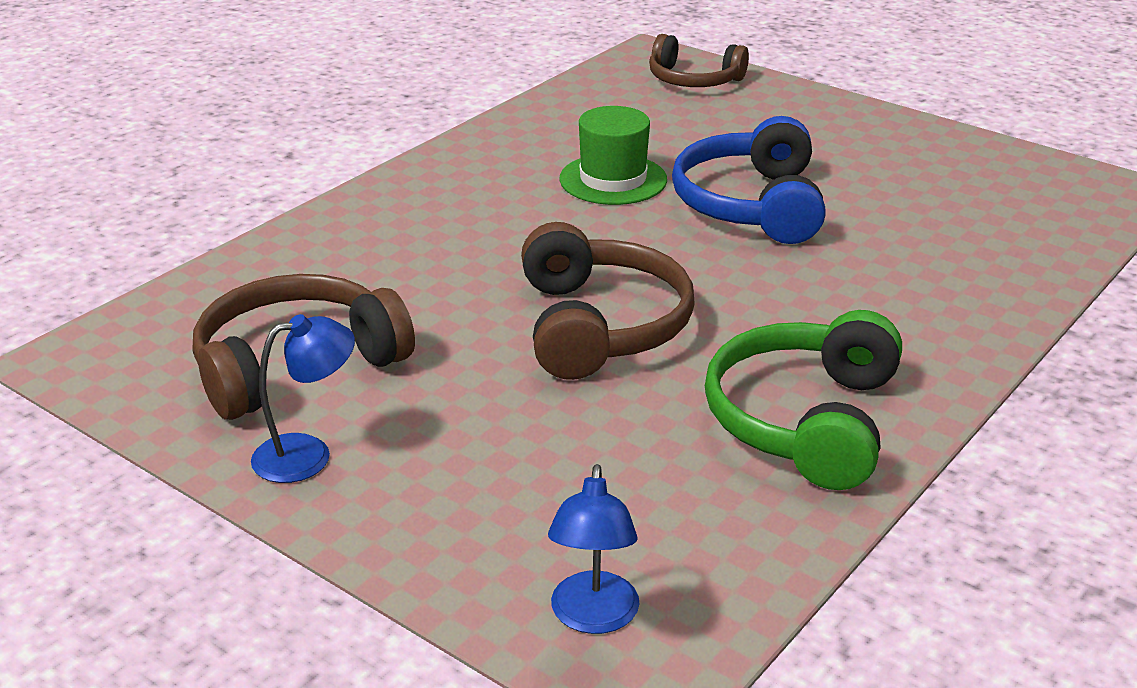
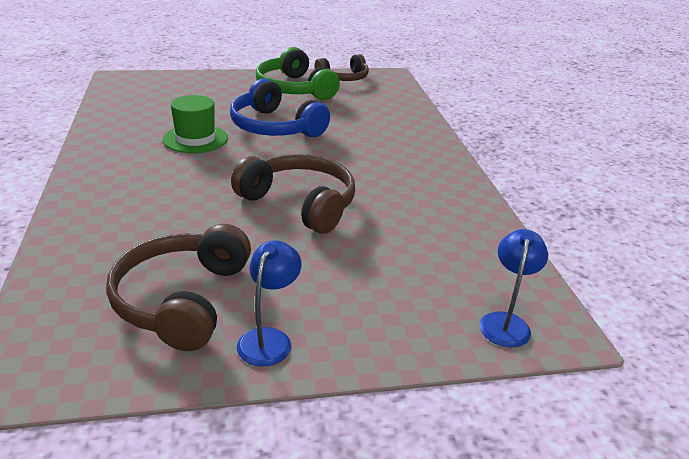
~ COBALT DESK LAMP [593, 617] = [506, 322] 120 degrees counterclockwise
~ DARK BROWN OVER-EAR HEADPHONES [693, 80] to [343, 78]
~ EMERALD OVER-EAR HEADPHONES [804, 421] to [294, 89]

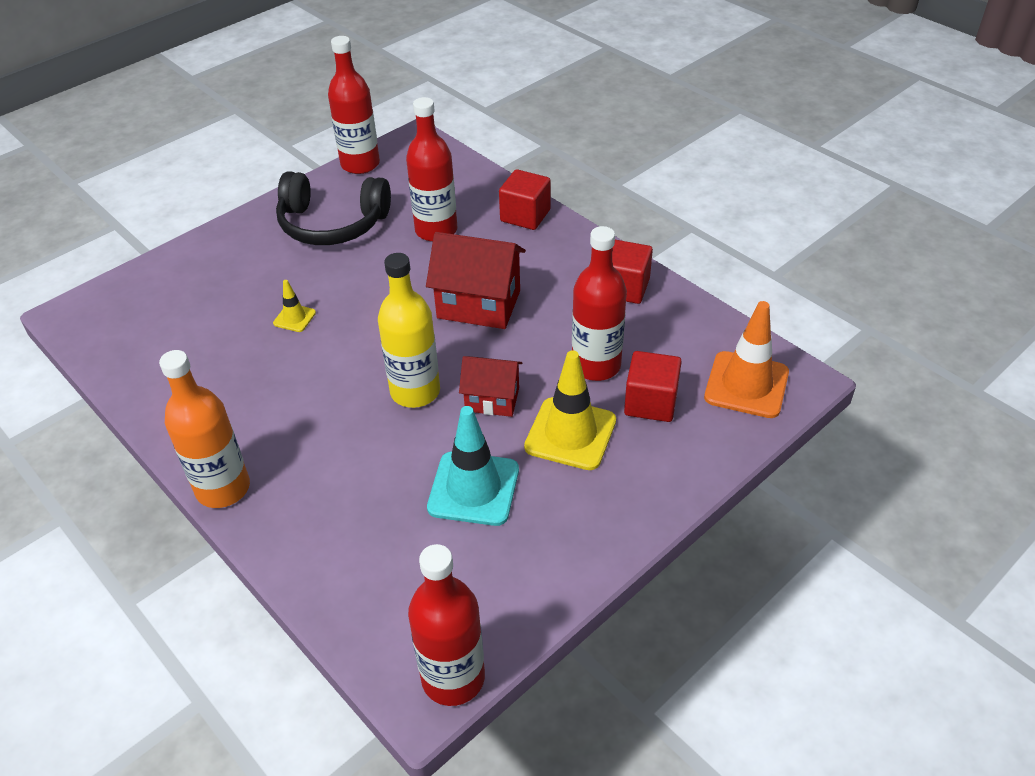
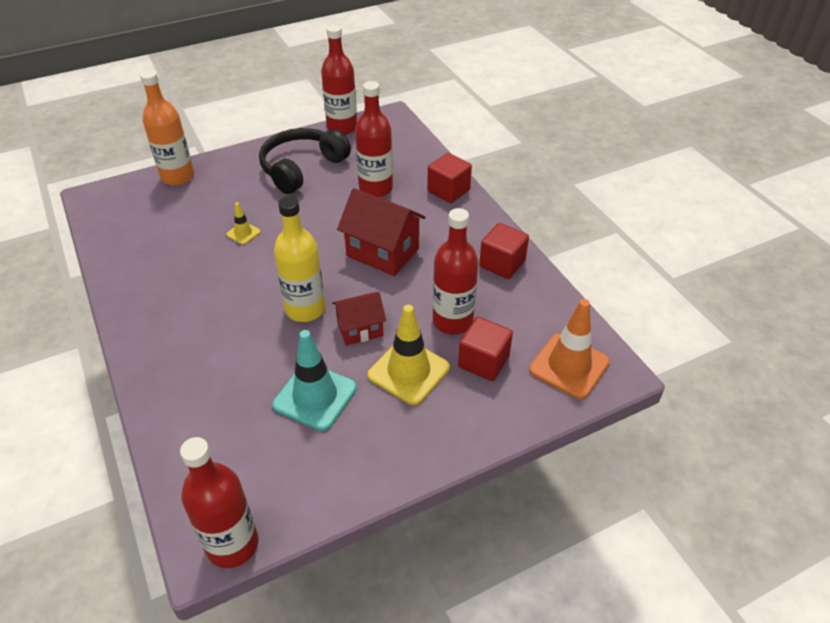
~ ORANGE FLASK [223, 488] to [178, 177]
~ EBONY OVER-EAR HEADPHONES [332, 223] = [302, 168] 105 degrees clockwise
~ RED TOY HOUSE [492, 399] = [360, 329] 45 degrees counterclockwise

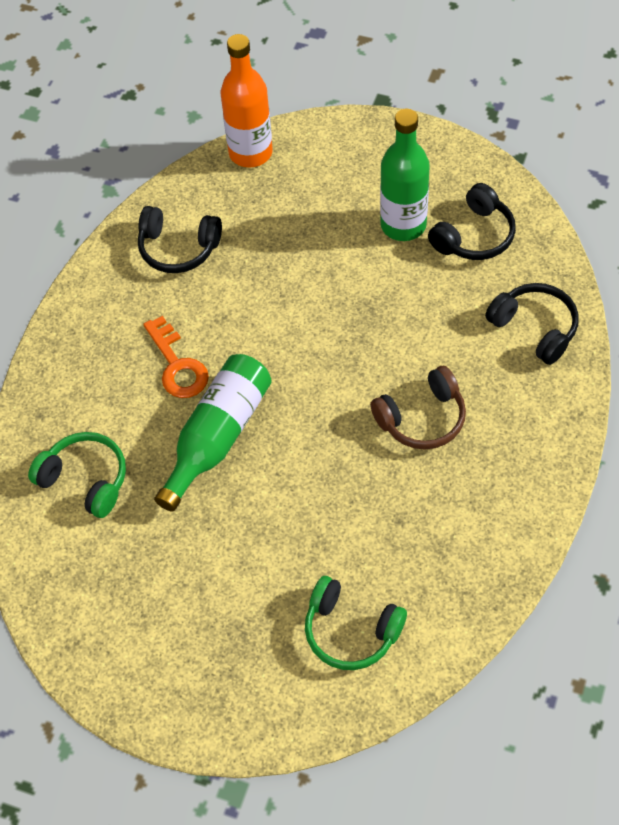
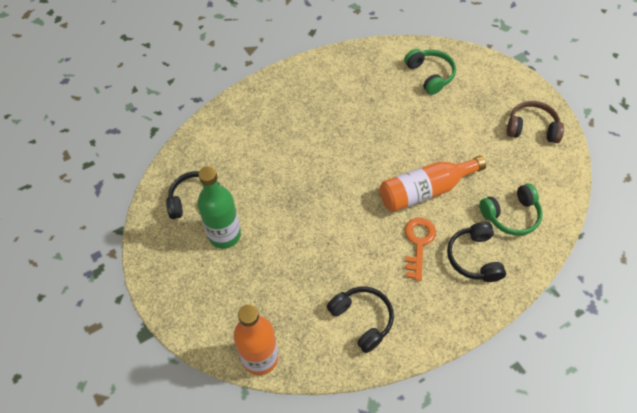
~ EMERALD OVER-EAR HEADPHONES [85, 479] = [511, 215] 90 degrees counterclockwise
~ EMERALD FLASK [218, 436] to ORANGE FLASK [425, 190]
~ DARK BROWN OVER-EAR HEADPHONES [422, 418] to [531, 128]
~ EBONY OVER-EAR HEADPHONES [535, 328] to [474, 257]

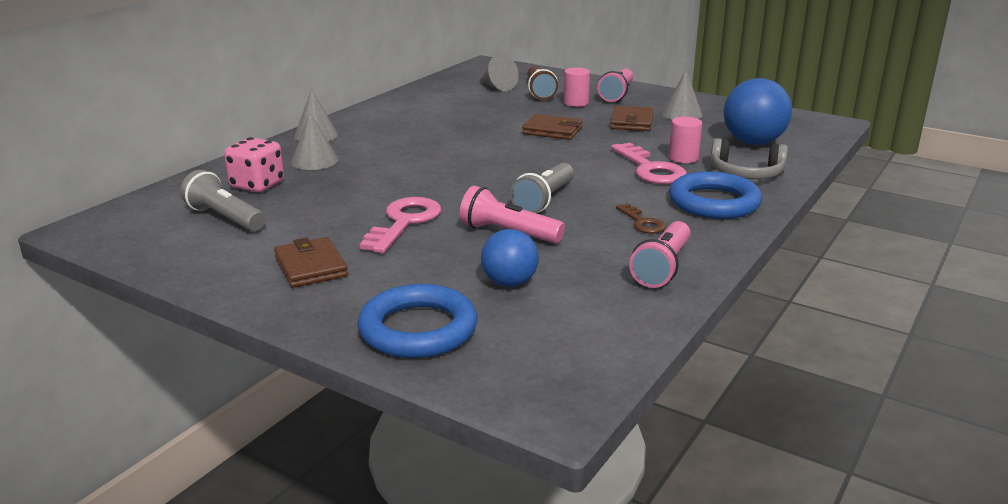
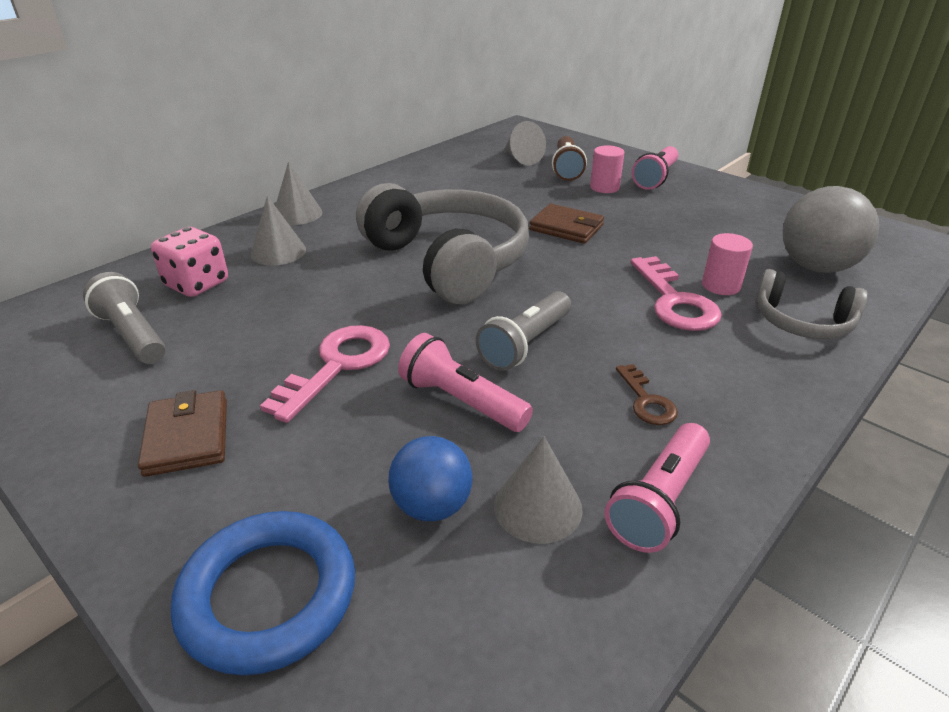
- DARK BROWN WALLET [631, 122]
~ ASH-GREY CONE SHAPE [681, 114] to [537, 507]
- COBALT HOOP [714, 202]
~ COBALT PLAY BALL [753, 142] to ASH-GREY PLAY BALL [816, 267]
+ ASH-GREY OVER-EAR HEADPHONES [448, 261]

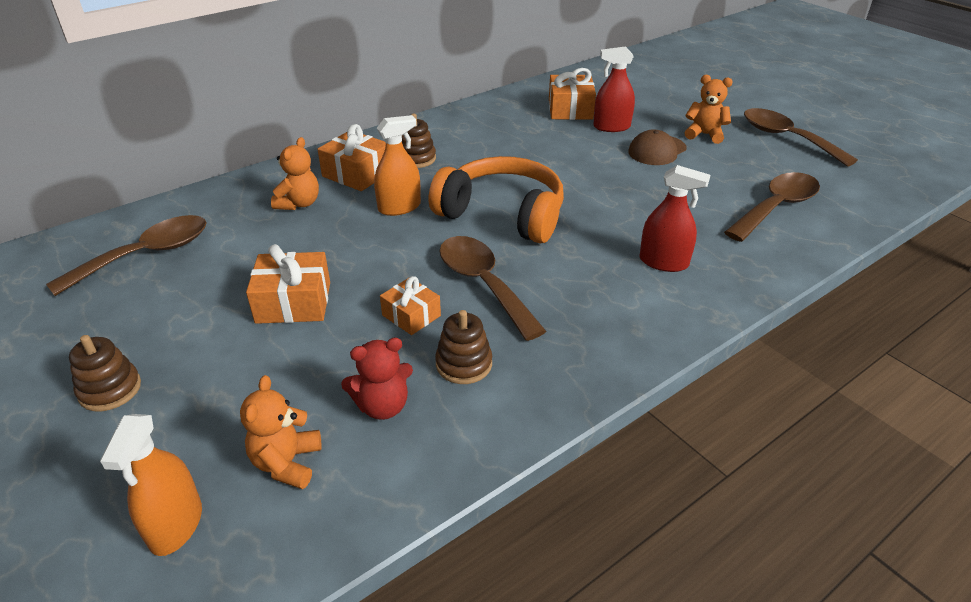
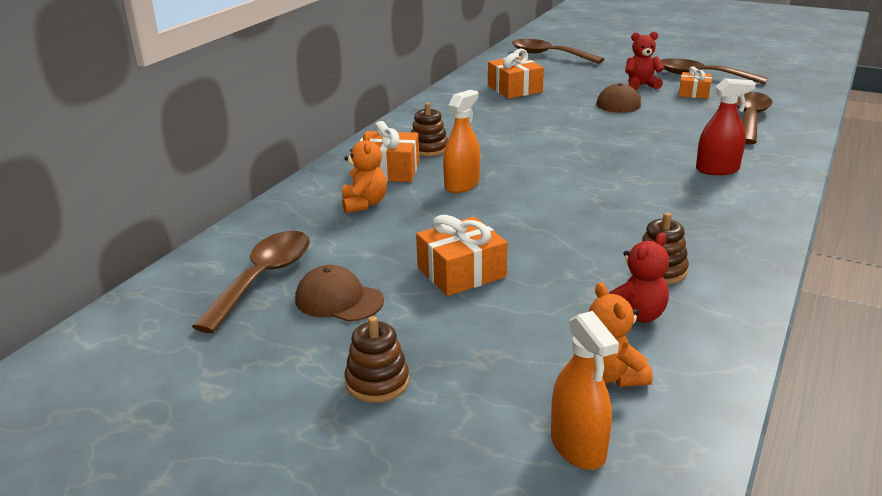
~ ORANGE GIFT [411, 315] to [694, 93]
- ORANGE OVER-EAR HEADPHONES [502, 214]
~ DARK BROWN TABLESPOON [483, 284] to [549, 55]
- RED SPRAY CLEANER [611, 127]
~ ORANGE TEDDY [704, 134] to RED TEDDY [641, 85]
+ DARK BROWN PEAKED CAP [338, 300]

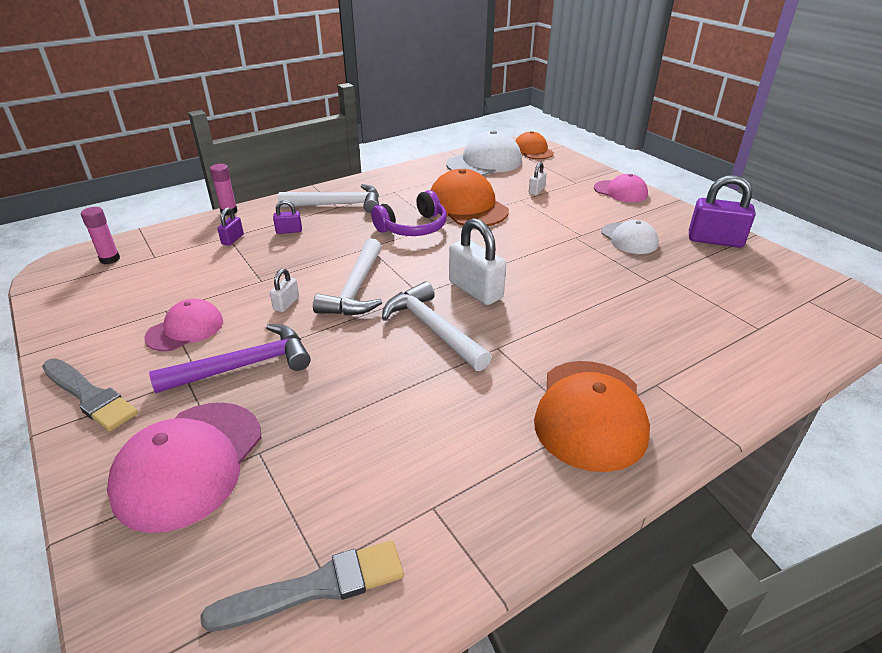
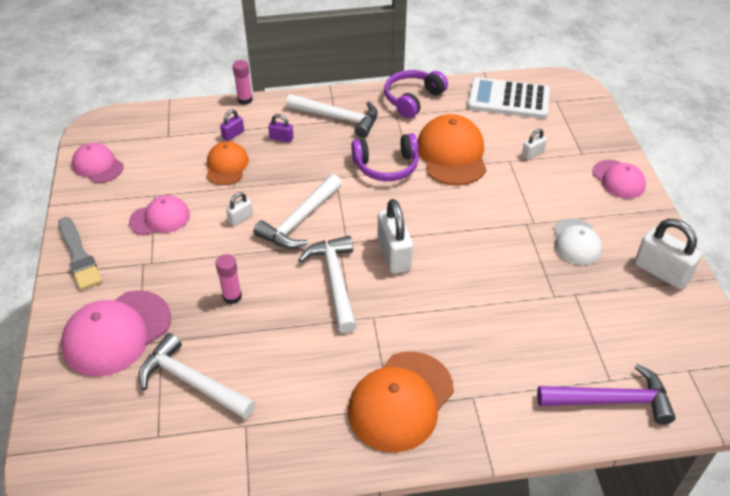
~ PINK GLUE STICK [110, 259] to [232, 297]
~ ROYAL PURPLE HAMMER [244, 366] to [611, 400]
- ASH-GREY PAINT BRUSH [316, 587]
~ SNOW-WHITE PEAKED CAP [484, 162] to SNOW-WHITE POCKET CALCULATOR [508, 99]
~ ORANGE PEAKED CAP [533, 150] to [226, 166]
~ ROYAL PURPLE LOCK [715, 240] to SNOW-WHITE LOCK [661, 272]
+ PINK PEAKED CAP [98, 165]
+ SNOW-WHITE HAMMER [191, 382]
+ ROYAL PURPLE OVER-EAR HEADPHONES [412, 99]

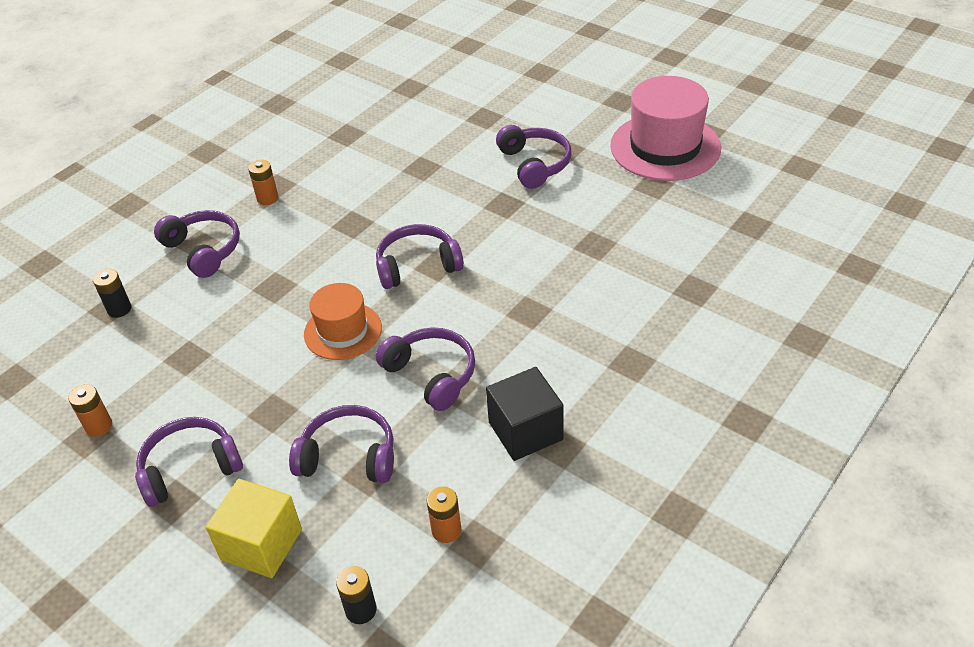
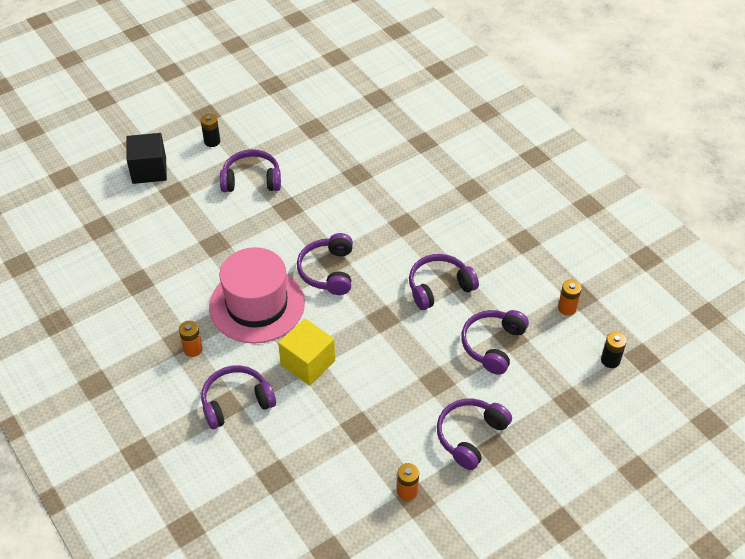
~ EBONY BATTERY [119, 309] to [212, 141]
~ ROYAL PURPLE OVER-EAR HEADPHONES [190, 468] = [470, 436] 45 degrees clockwise
~ YELLOW BLOCK [261, 544] to [308, 363]
- ORANGE TALL HAT [343, 331]
~ EBONY BLOCK [525, 431] to [149, 170]
~ PINK TALL HAT [665, 147] to [257, 305]

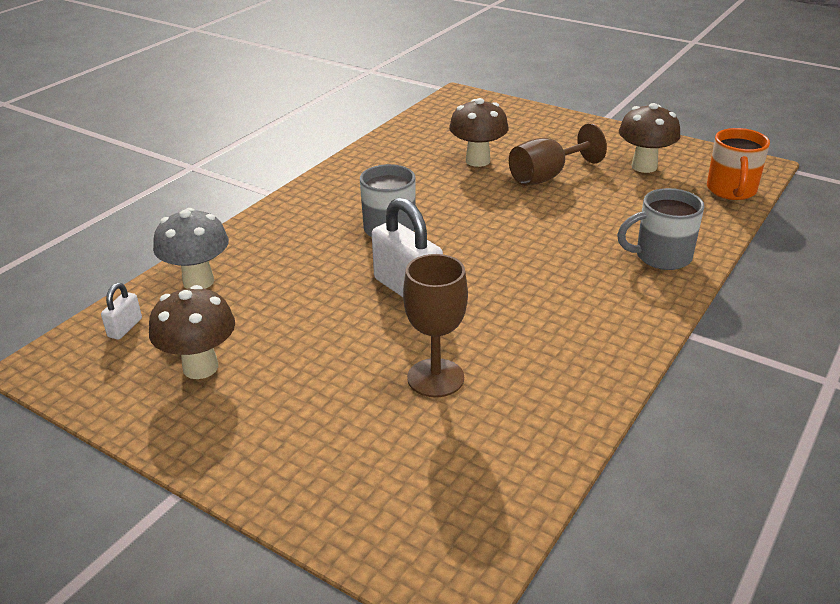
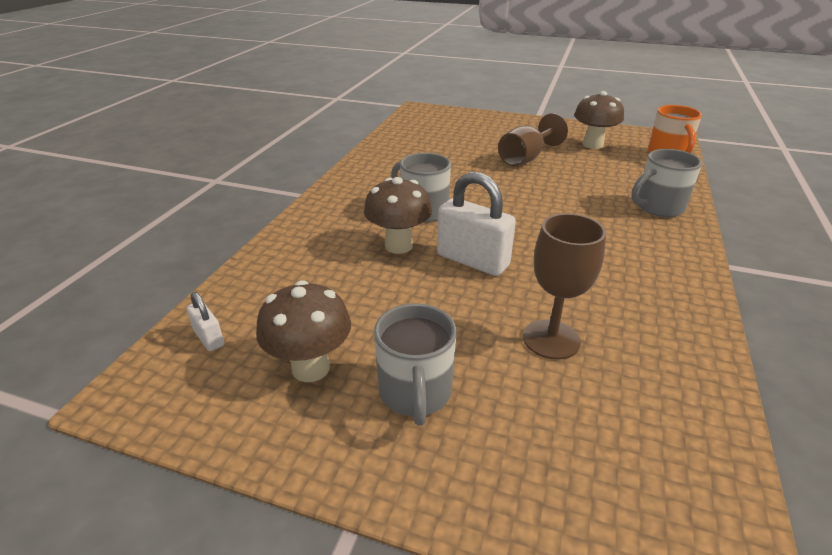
~ SNOW-WHITE LOCK [125, 328] = [209, 338] 45 degrees counterclockwise
- ASH-GREY FUNGUS [198, 281]
~ DARK BROWN FUNGUS [477, 161] to [398, 246]
+ ASH-GREY COFFEE MUG [415, 393]

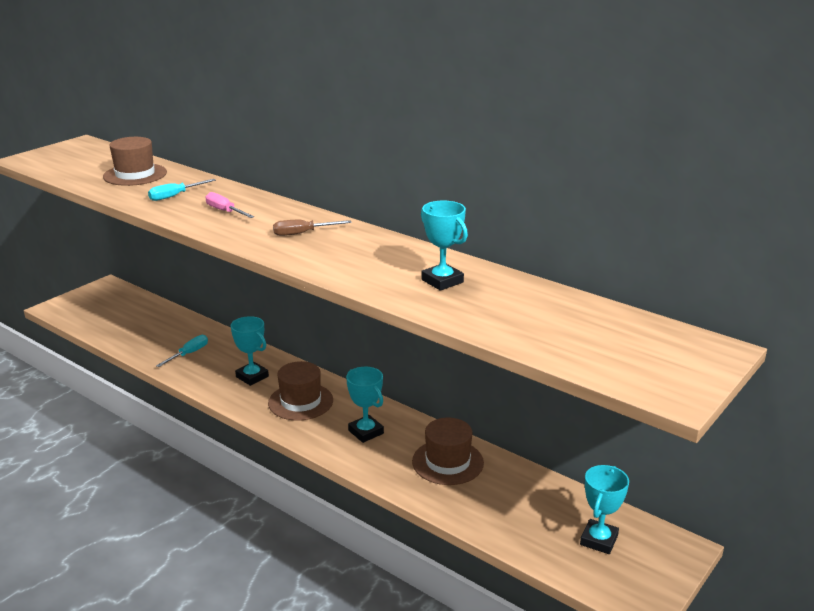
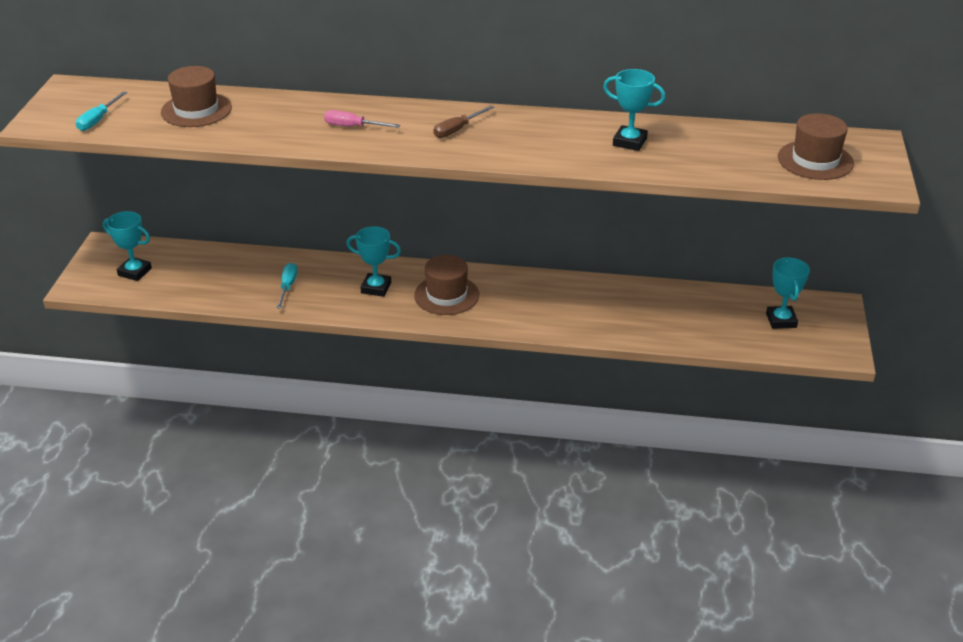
~ TEAL FLAT SCREWDRIVER [175, 196] to [98, 120]
~ TEAL PRIZE CUP [366, 432] to [134, 272]
~ DARK BROWN TALL HAT [447, 462] to [815, 160]

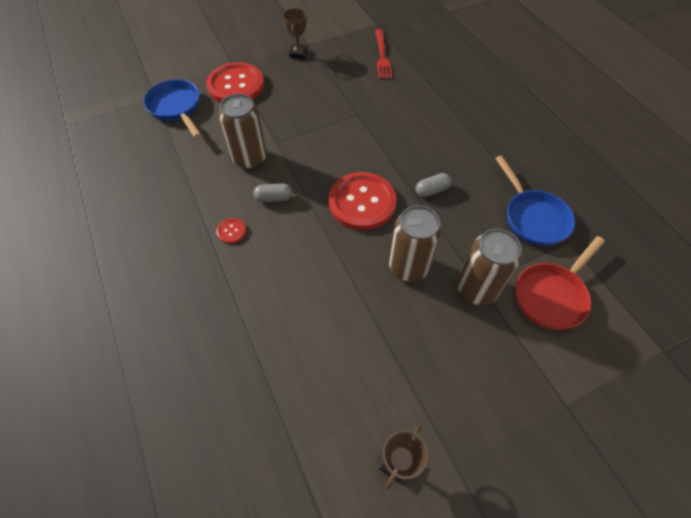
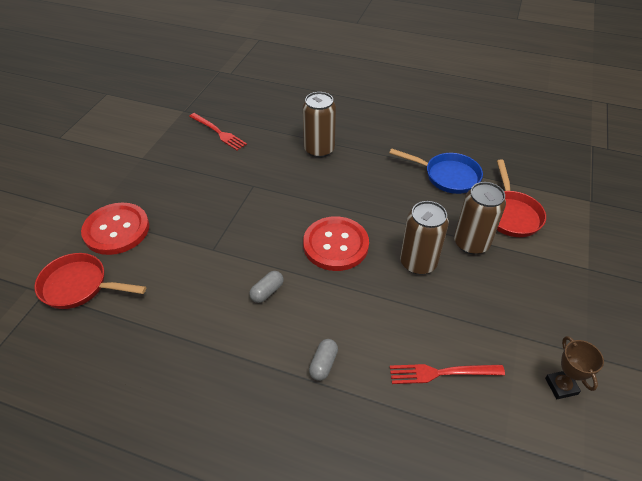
~ COBALT FRYING PAN [176, 108] to RED FRYING PAN [79, 286]
- RED BUTTON [231, 231]
~ DARK BROWN CAN [250, 158] to [319, 149]
- DARK BROWN PRIZE CUP [298, 54]
~ ASH-GREY CAPSULE [432, 190] to [323, 364]
+ RED DINNER FORK [442, 373]

